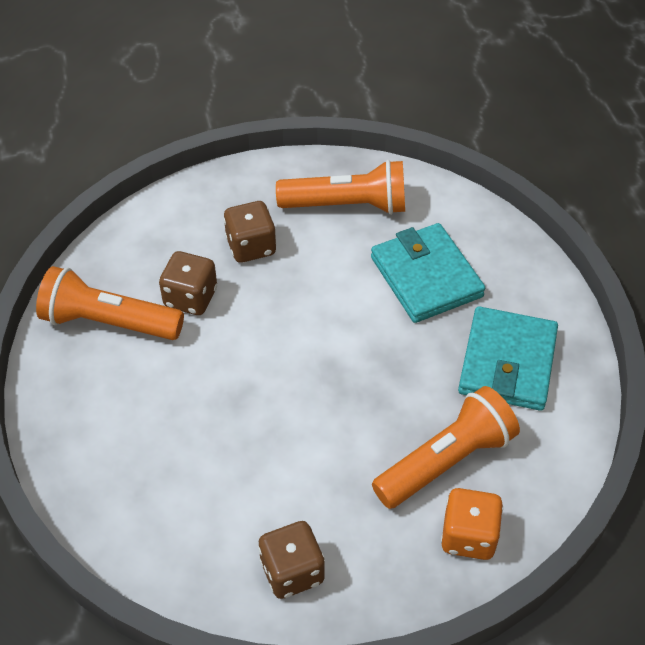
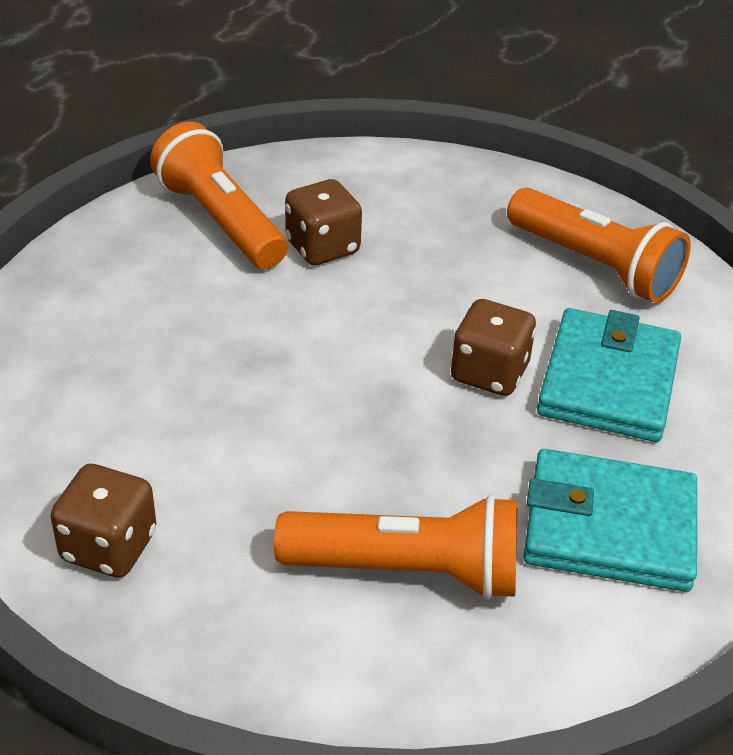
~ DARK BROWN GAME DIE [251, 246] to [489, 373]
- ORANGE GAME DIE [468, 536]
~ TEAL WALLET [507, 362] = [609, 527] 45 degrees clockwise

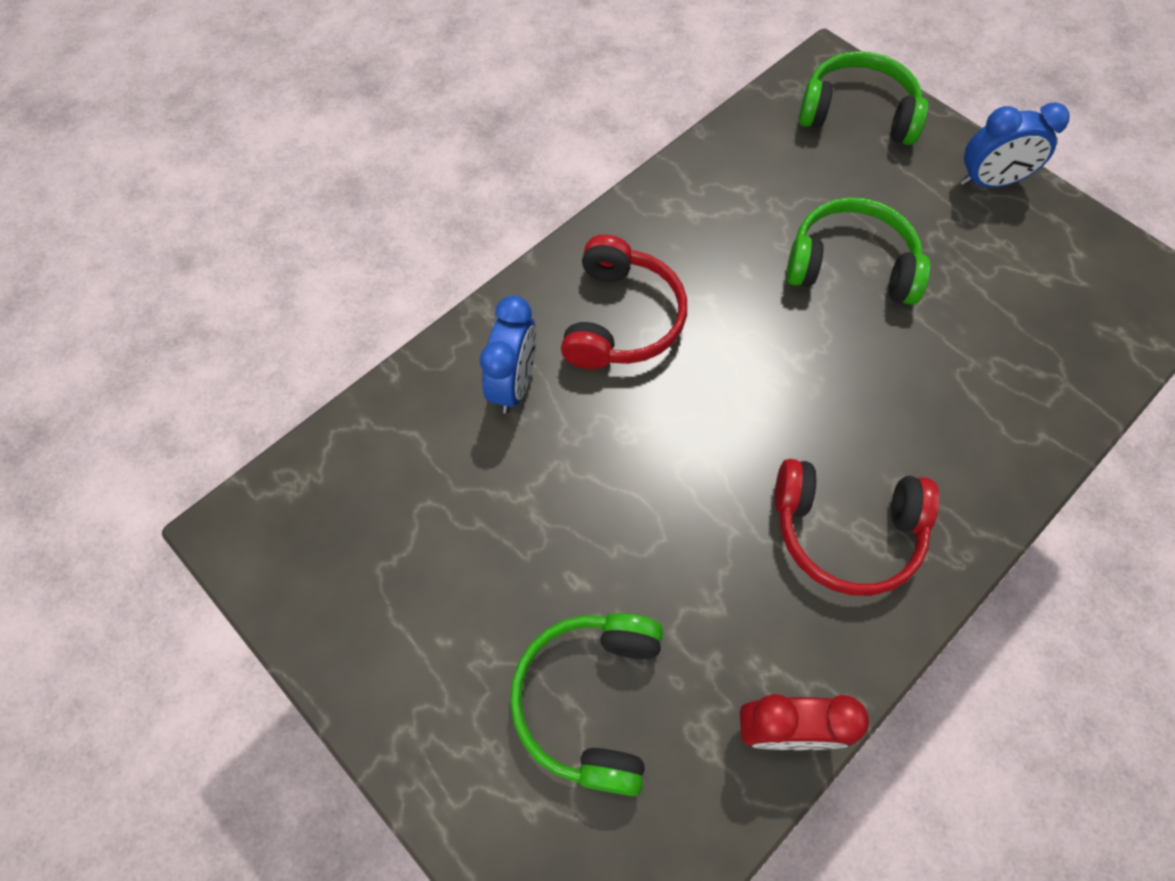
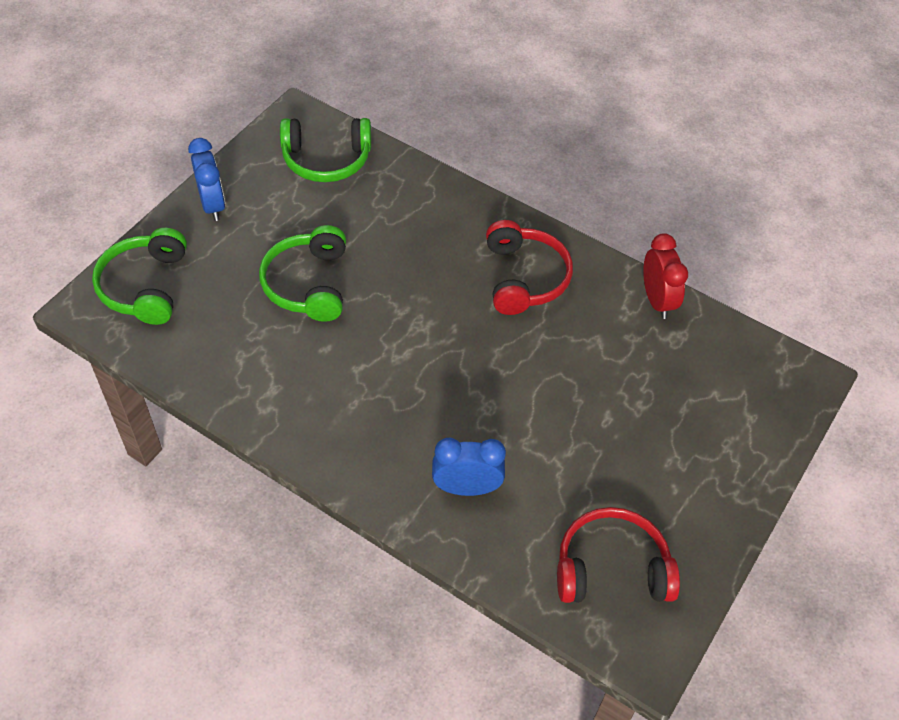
~ EMERALD OVER-EAR HEADPHONES [590, 700] to [326, 159]
~ RED OVER-EAR HEADPHONES [621, 319] to [611, 568]

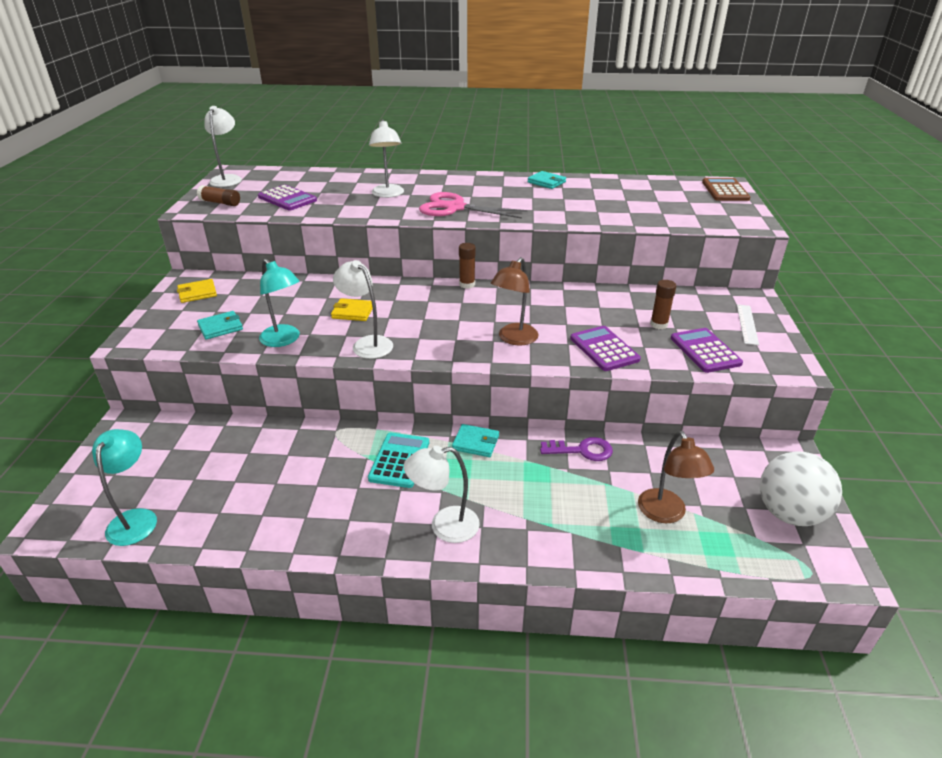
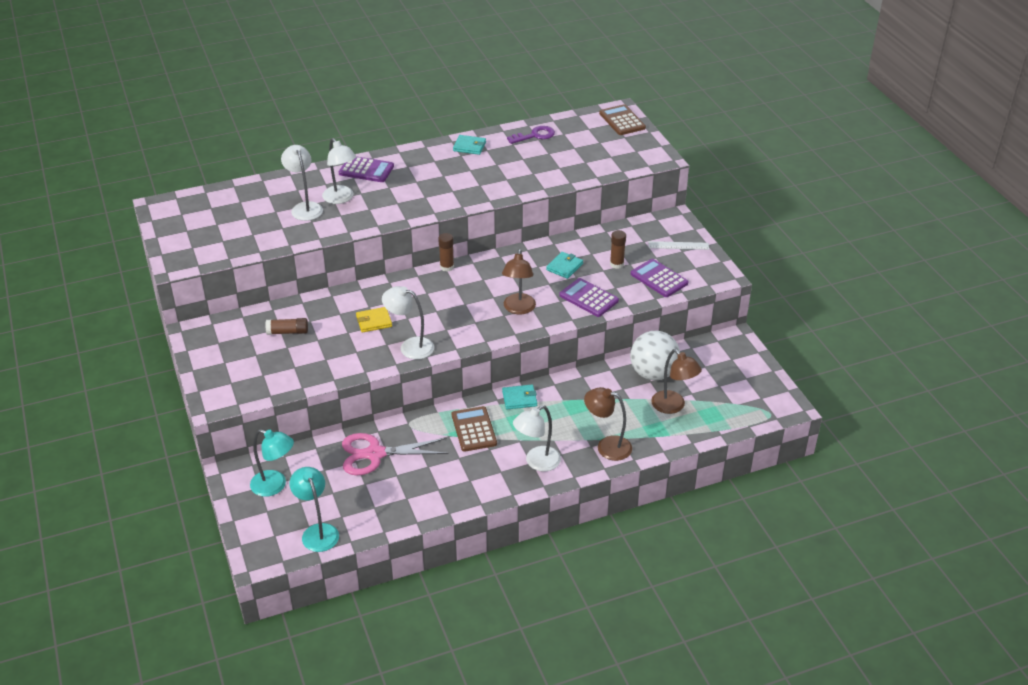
- YELLOW WALLET [197, 293]
~ DARK BROWN GLUE STICK [220, 203] to [287, 332]
~ TEAL WALLET [220, 327] to [564, 267]
~ SNOW-WHITE DESK LAMP [228, 179] to [305, 207]
~ ROYAL PURPLE POCKET CALCULATOR [287, 199] to [366, 170]
~ TEAL DESK LAMP [284, 340] to [275, 486]
~ TEAL POCKET CALCULATOR [399, 460] to DARK BROWN POCKET CALCULATOR [473, 429]
~ PINK SCISSORS [455, 208] to [375, 454]
~ ROYAL PURPLE KEY [582, 450] to [534, 136]
~ SNOW-WHITE RULER [747, 324] = [678, 245] 75 degrees counterclockwise
~ SNOW-WHITE PLAY BALL [789, 513] to [653, 373]
+ DARK BROWN DESK LAMP [607, 446]

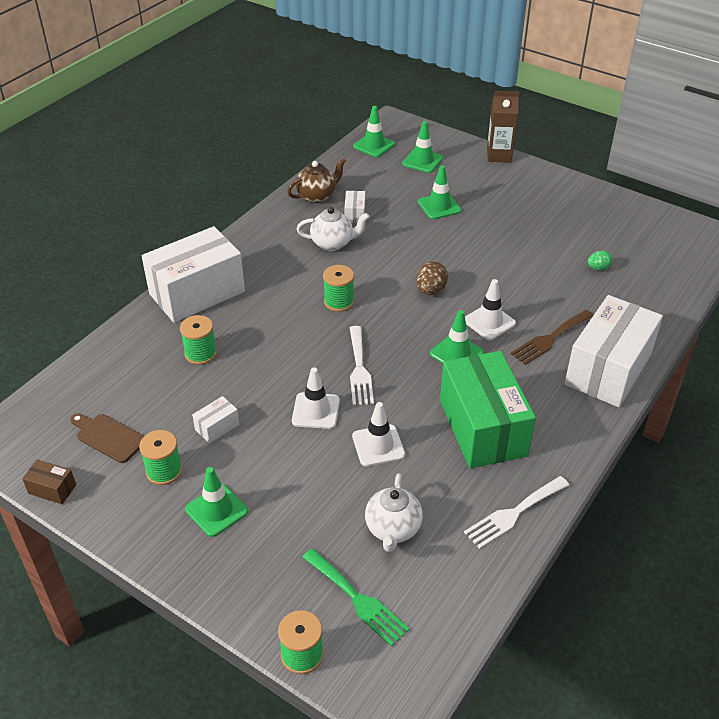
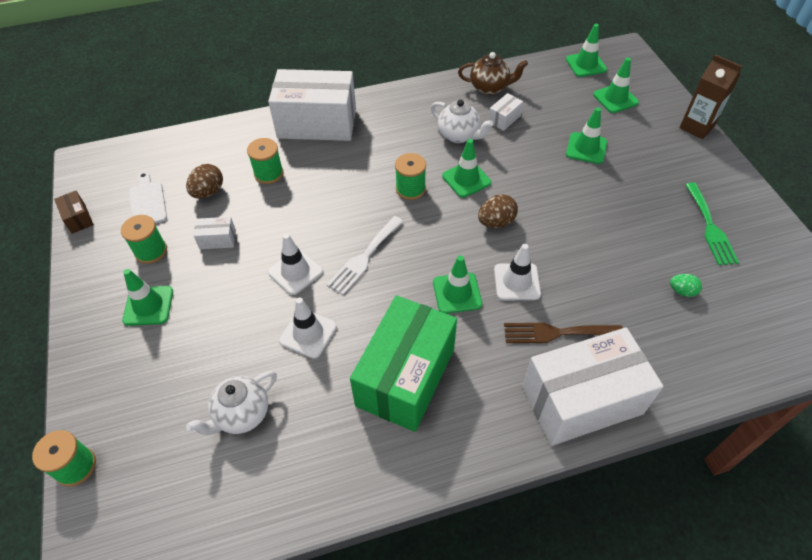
~ DARK BROWN CHOPPING BOARD [108, 437] to SNOW-WHITE CHOPPING BOARD [147, 202]
~ EMERALD DINNER FORK [357, 599] to [710, 227]
- SNOW-WHITE DINNER FORK [513, 513]
+ DARK BROWN EGG SHAPE [208, 192]
+ EMERALD ROAD CONE [466, 179]

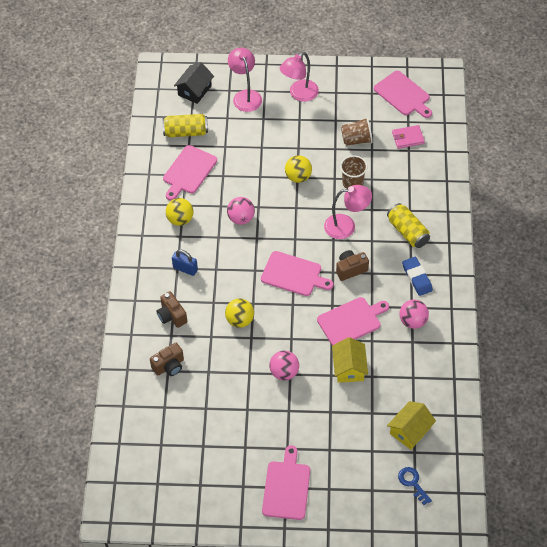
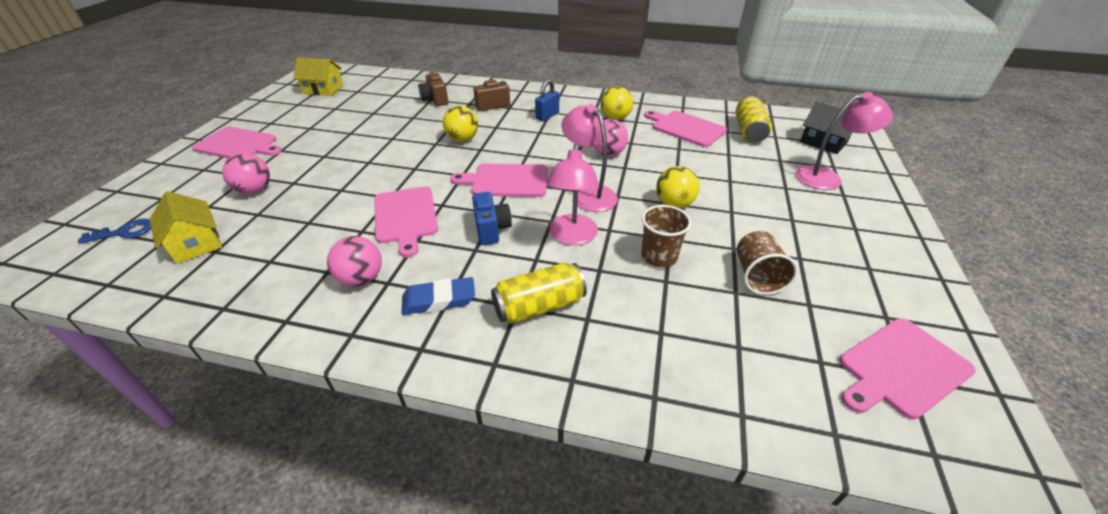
~ PINK CHOPPING BOARD [294, 274] = [506, 181] 60 degrees clockwise
~ PINK PLAY BALL [284, 372] to [255, 190]
~ PINK DESK LAMP [299, 94] to [588, 194]
~ YELLOW TOY HOUSE [349, 368] to [323, 89]
~ DARK BROWN COMPACT CAMERA [350, 269] to COBALT COMPACT CAMERA [491, 229]
- PINK WALLET [408, 138]

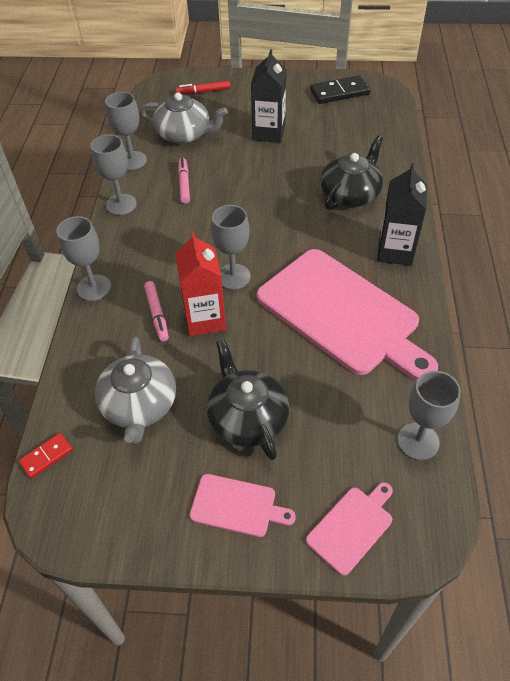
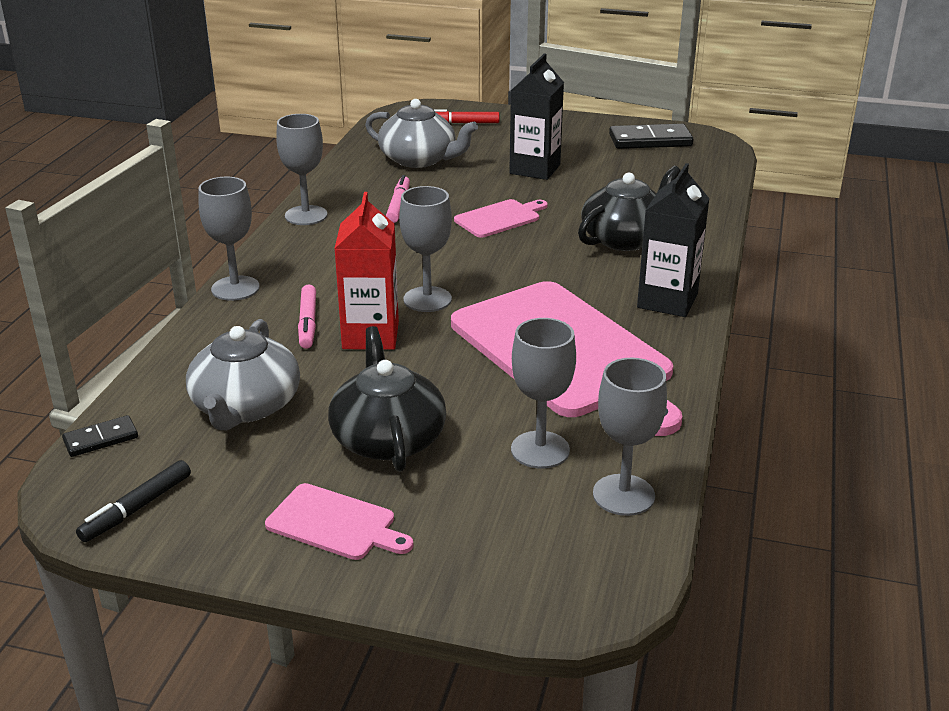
~ RED DOMINO [46, 456] to EBONY DOMINO [101, 439]
~ ASH-GREY CHALICE [132, 160] to [540, 450]
~ PINK CHOPPING BOARD [352, 527] to [500, 218]
+ EBONY FELT PEN [137, 508]

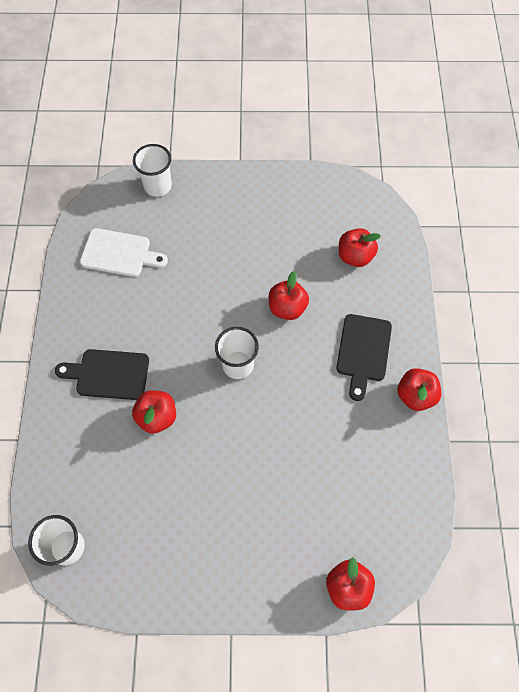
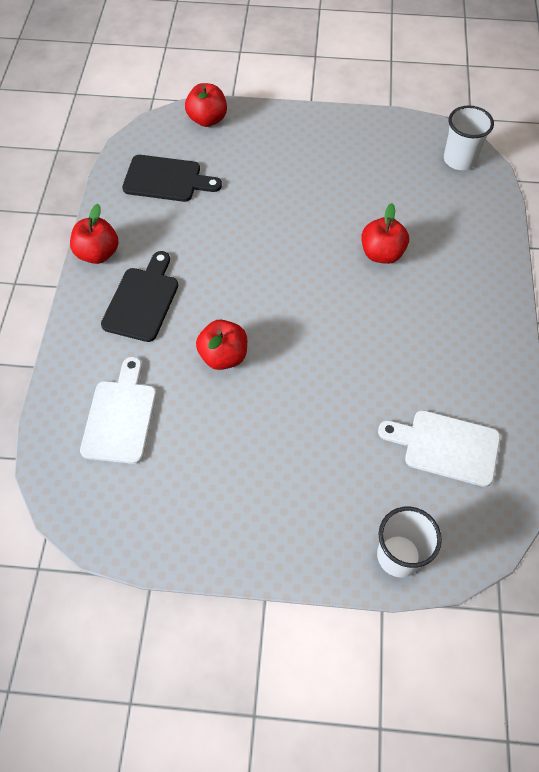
~ EBONY CHOPPING BOARD [108, 374] to [166, 179]
- SNOW-WHITE BEAKER [238, 365]
~ RED APPLE FRUIT [355, 256] to SNOW-WHITE CHOPPING BOARD [121, 416]

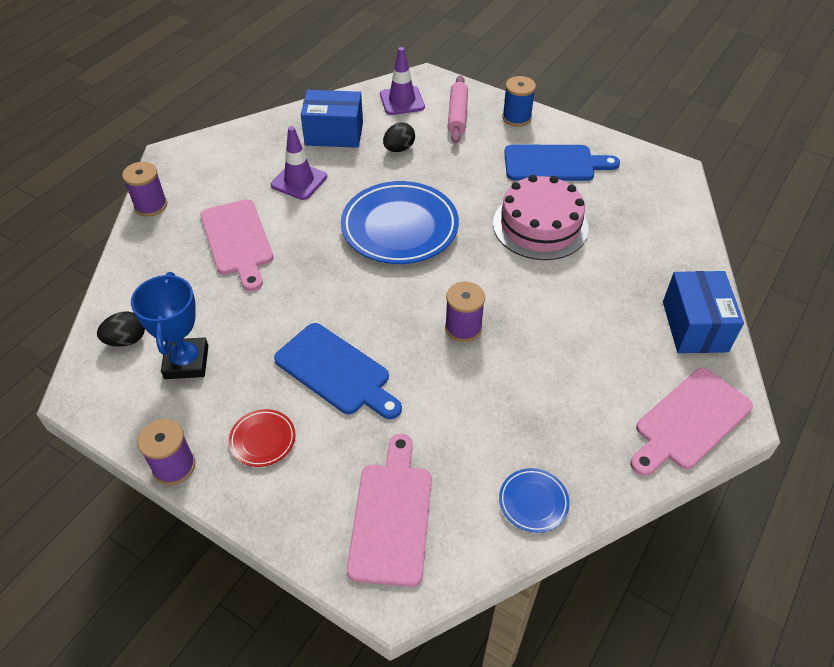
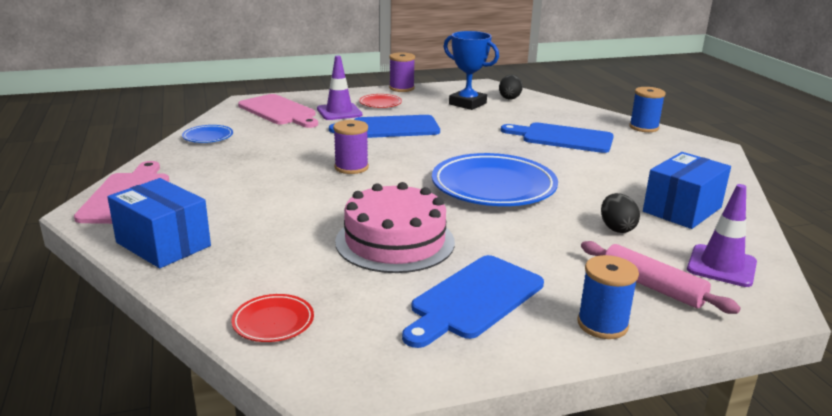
~ ROYAL PURPLE BOBBIN [151, 205] to COBALT BOBBIN [644, 127]
~ PINK CHOPPING BOARD [237, 241] to COBALT CHOPPING BOARD [563, 138]
~ ROYAL PURPLE ROAD CONE [299, 181] to [339, 112]
+ RED DINNER PLATE [273, 322]

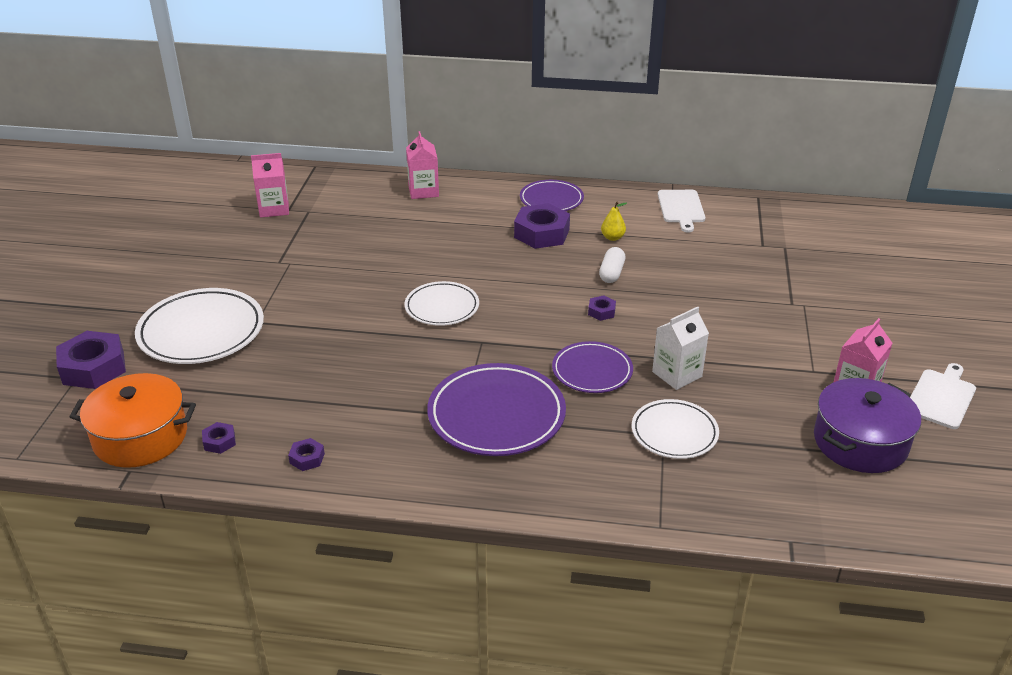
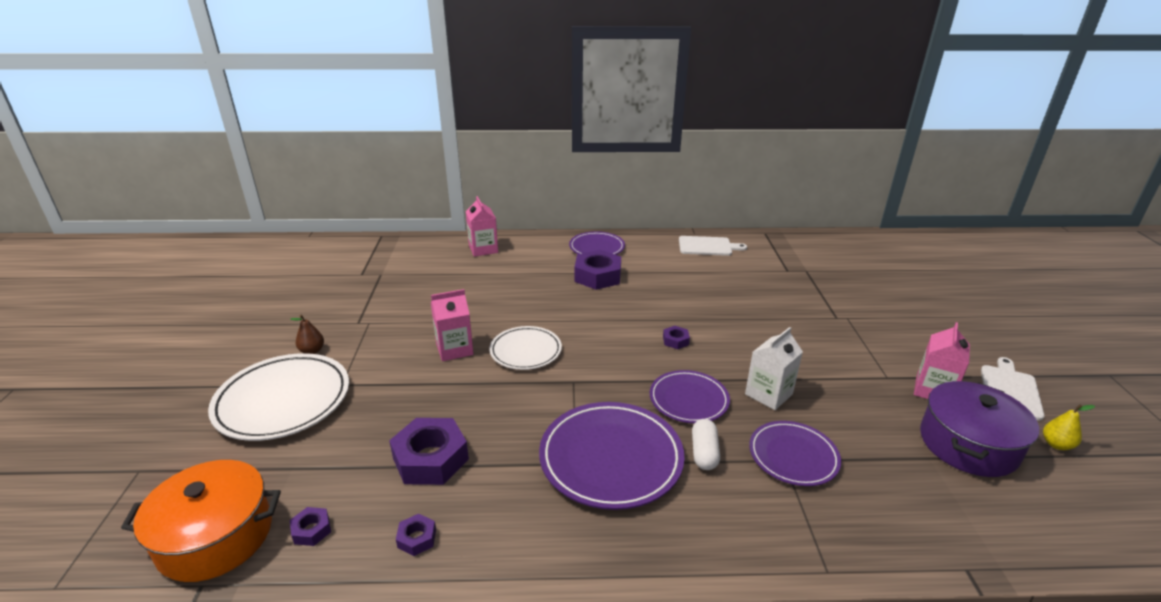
~ ROYAL PURPLE HEX NUT [93, 368] to [431, 459]
~ PINK MILK CARTON [274, 209] to [454, 349]
~ SNOW-WHITE CAPSULE [611, 273] to [704, 453]
~ YELLOW PEAR FRUIT [612, 238] to [1056, 444]
~ SNOW-WHITE DINNER PLATE [674, 433] to ROYAL PURPLE DINNER PLATE [793, 456]
~ SNOW-WHITE CHOPPING BOARD [681, 208] = [707, 246] 75 degrees counterclockwise
+ DARK BROWN PEAR FRUIT [312, 351]

